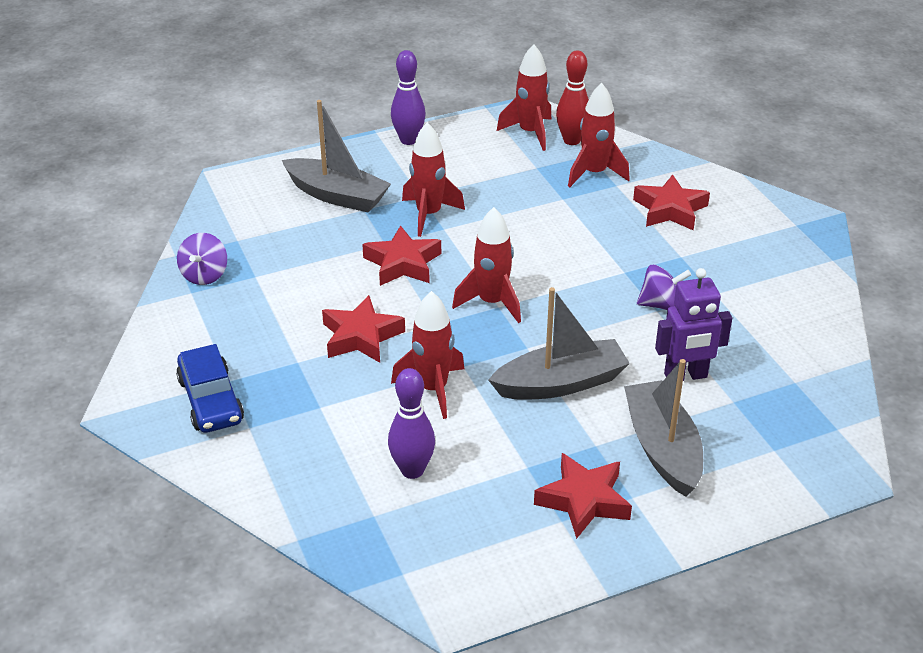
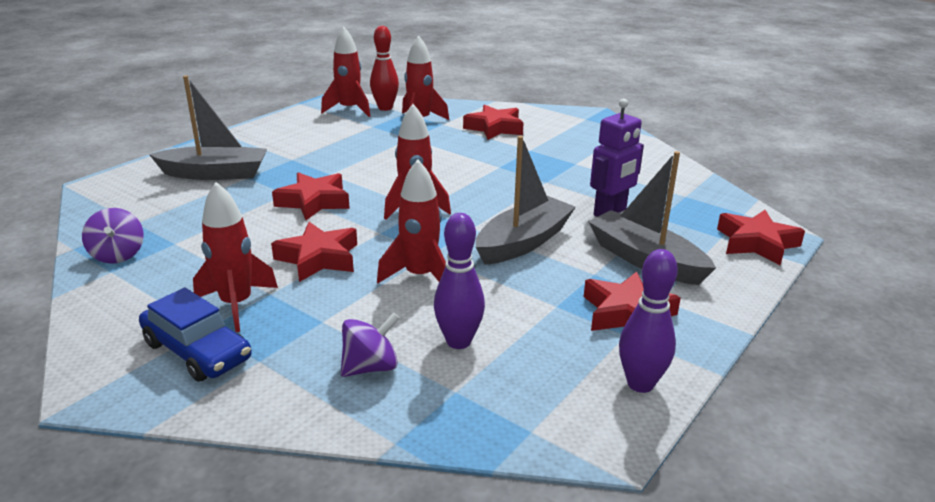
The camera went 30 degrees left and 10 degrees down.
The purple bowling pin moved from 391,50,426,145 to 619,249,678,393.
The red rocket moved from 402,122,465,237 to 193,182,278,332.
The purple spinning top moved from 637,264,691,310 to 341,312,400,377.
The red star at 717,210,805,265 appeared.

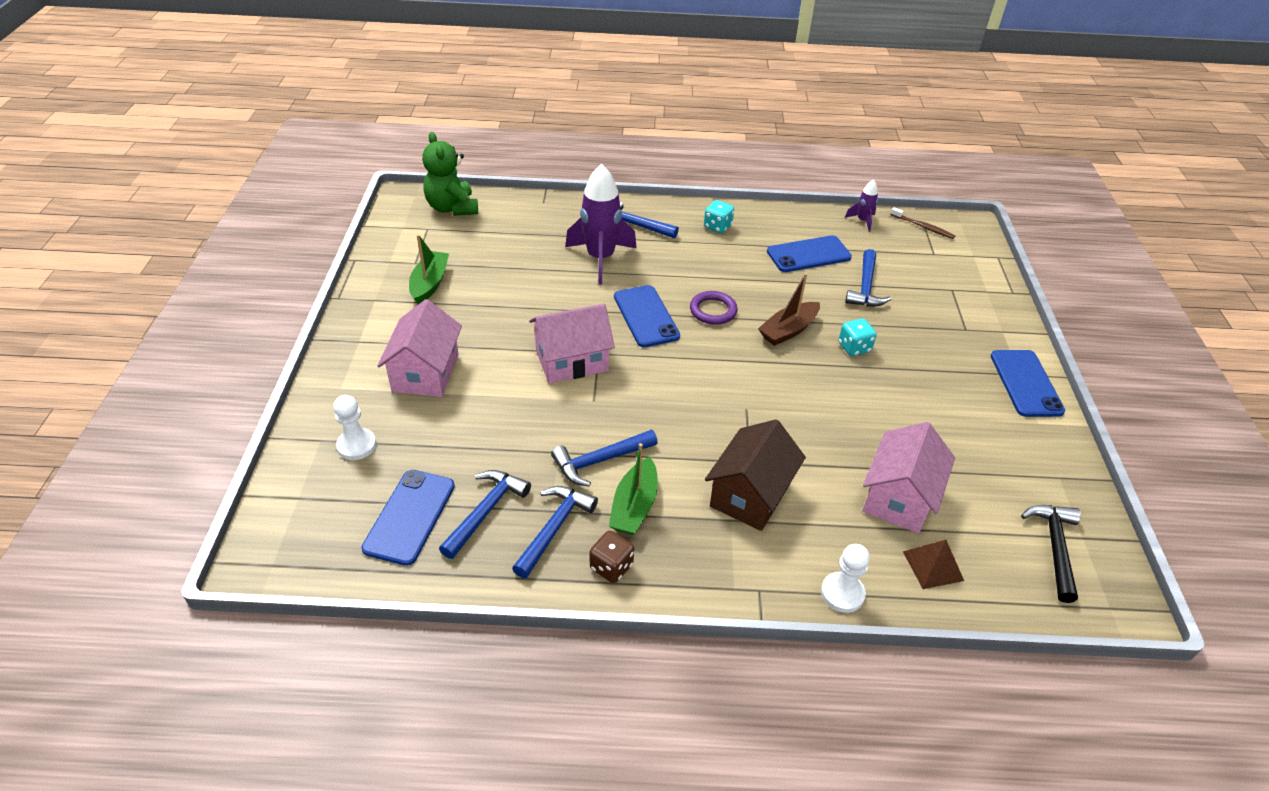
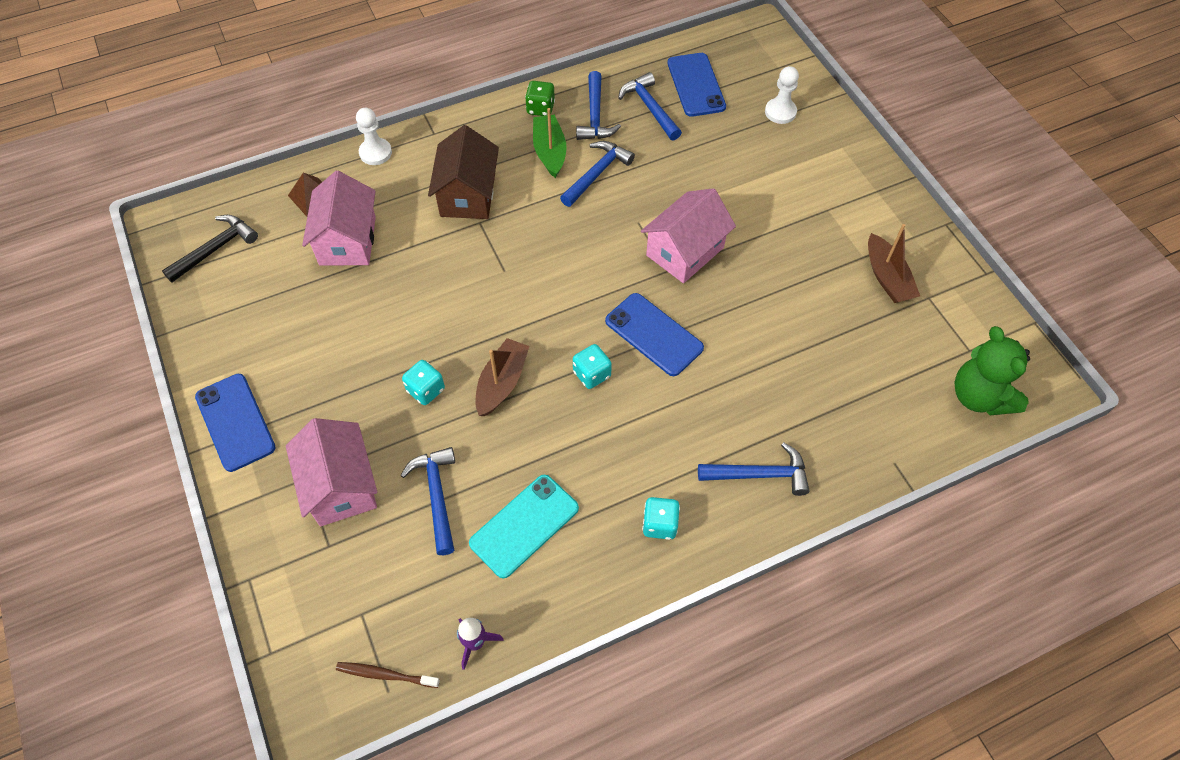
The camera went 155 degrees right and 15 degrees up.
The pink house moved from 377,299,462,397 to 286,418,377,527.
The green boat at 409,234,449,305 became the brown boat at 868,224,920,303.
The green teddy bear at 422,132,478,216 turned 150 degrees counterclockwise.
The blue hammer at 439,470,531,559 turned 150 degrees clockwise.
The purple rocket at 565,164,637,284 disappeared.
The brown dice at 590,531,634,583 became the green dice at 525,81,555,116.
The purple ring at 690,291,737,325 was replaced by the turquoise dice at 573,344,612,389.
The blue phone at 767,235,852,272 became the turquoise phone at 469,475,579,578.
The black hammer at 1021,505,1081,603 turned 120 degrees counterclockwise.

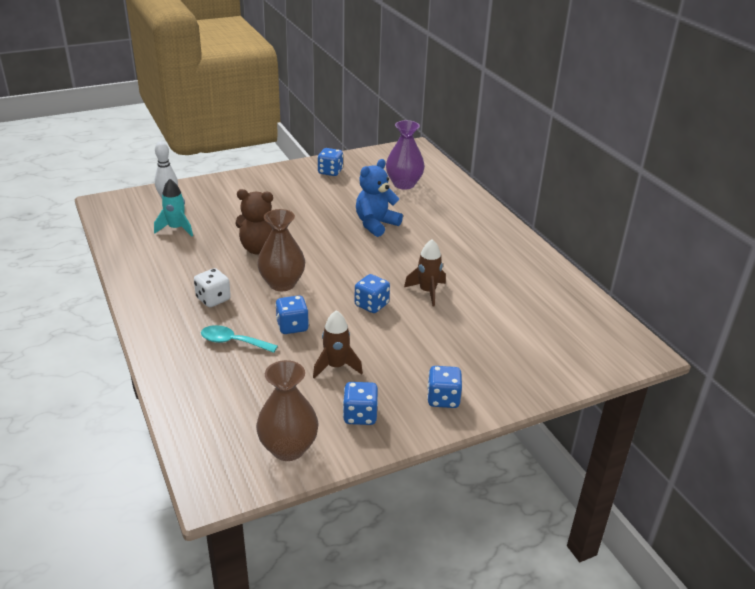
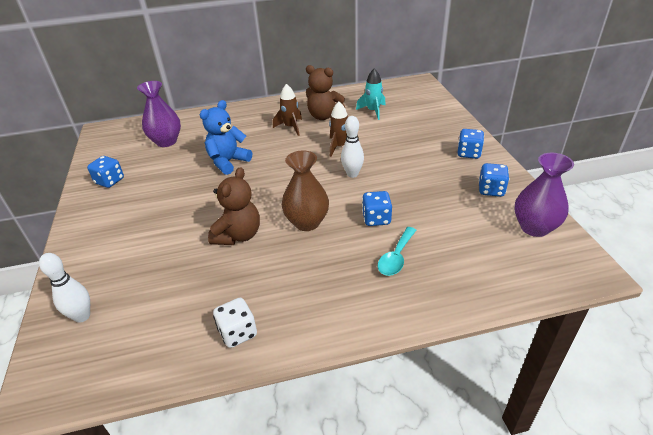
The camera went 75 degrees left and 5 degrees up.
The turquoise rocket moved from 154,179,193,236 to 356,69,386,120.
The white dice moved from 194,268,231,307 to 213,298,257,348.
The brown vase at 256,360,319,461 became the purple vase at 514,153,574,237.
The brown rocket moved from 313,310,363,379 to 273,84,302,136.
The blue dice at 354,274,390,313 was replaced by the white bowling pin at 341,116,364,178.
The blue teddy bear at 356,159,403,237 turned 75 degrees clockwise.
The brown teddy bear at 306,65,345,120 appeared.

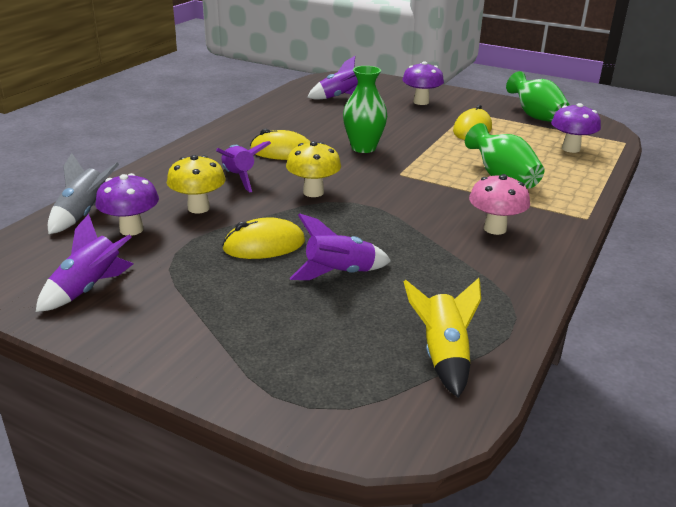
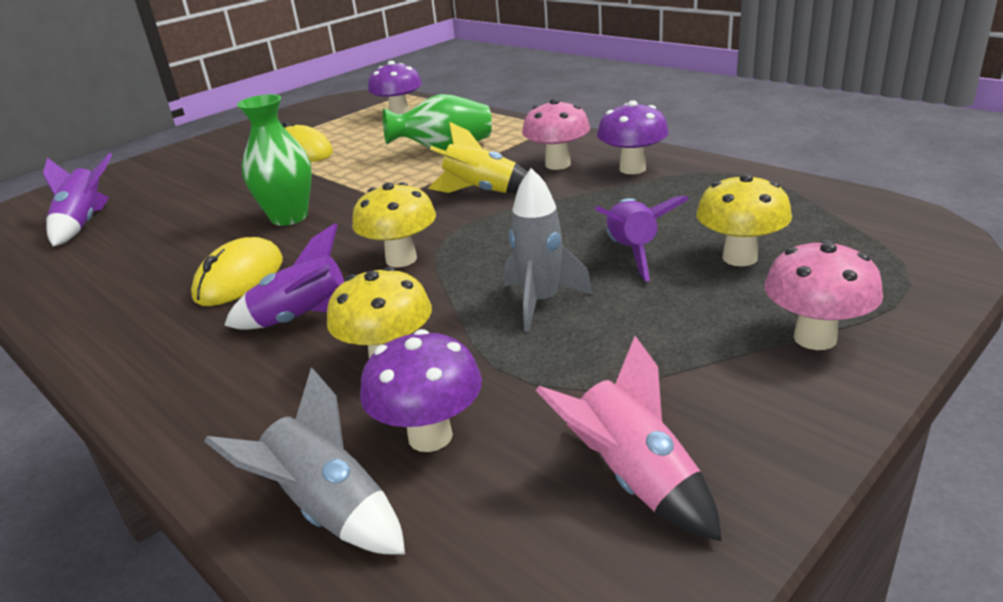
The camera went 70 degrees left and 0 degrees up.
The purple rocket at 36,214,133,312 became the pink rocket at 536,336,722,541.
The yellow mouse at 222,217,305,259 was replaced by the grey rocket at 505,168,592,332.
The purple mushroom moved from 402,61,444,105 to 597,101,669,174.
The yellow rocket moved from 404,278,481,398 to 428,122,528,193.
The green vase at 506,71,570,122 disappeared.
The yellow mushroom at 696,174,792,266 appeared.
The pink mushroom at 764,239,883,350 appeared.

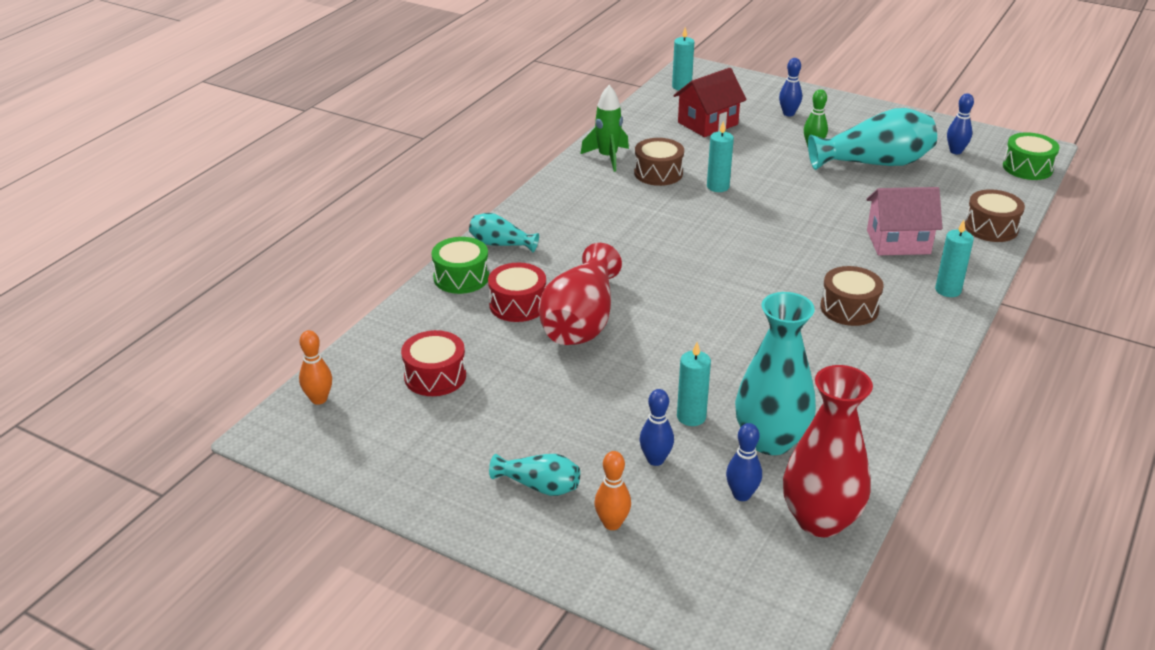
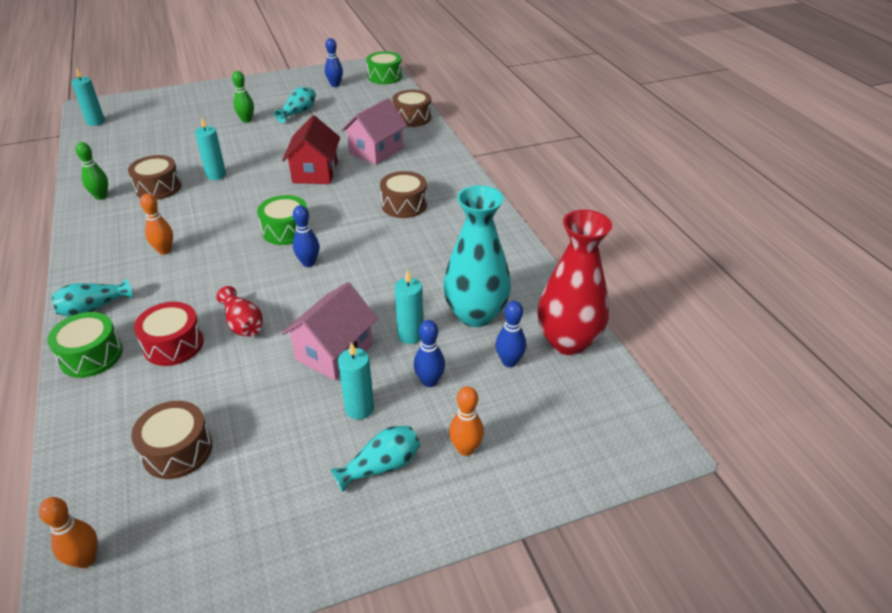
The camera went 50 degrees left and 5 degrees up.
The red drum at 401,330,466,396 became the brown drum at 131,401,212,479.
The red vase at 538,243,622,345 changed to 0.51 times the size.
The green rocket at 581,85,629,172 was replaced by the green bowling pin at 76,142,108,200.
The red house moved from 673,68,746,137 to 282,115,340,184.
The blue bowling pin moved from 779,58,802,116 to 293,205,319,267.
The turquoise vase at 808,108,937,170 changed to 0.51 times the size.
The turquoise candle moved from 935,220,974,297 to 338,342,374,419.
The orange bowling pin at 140,193,173,255 appeared.
The green drum at 257,195,310,245 appeared.
The pink house at 282,282,378,381 appeared.

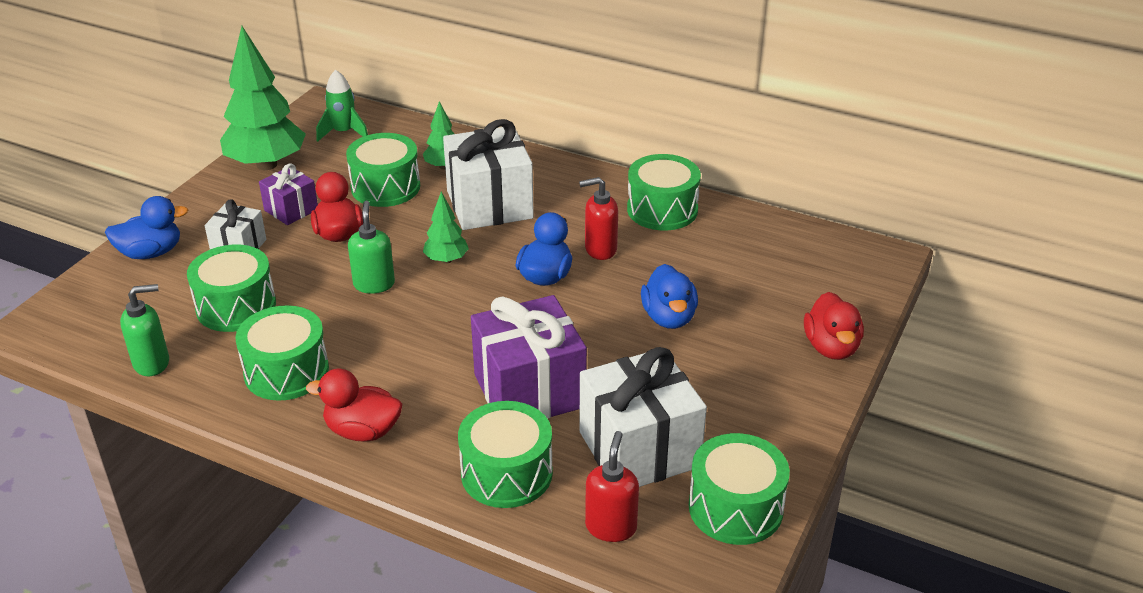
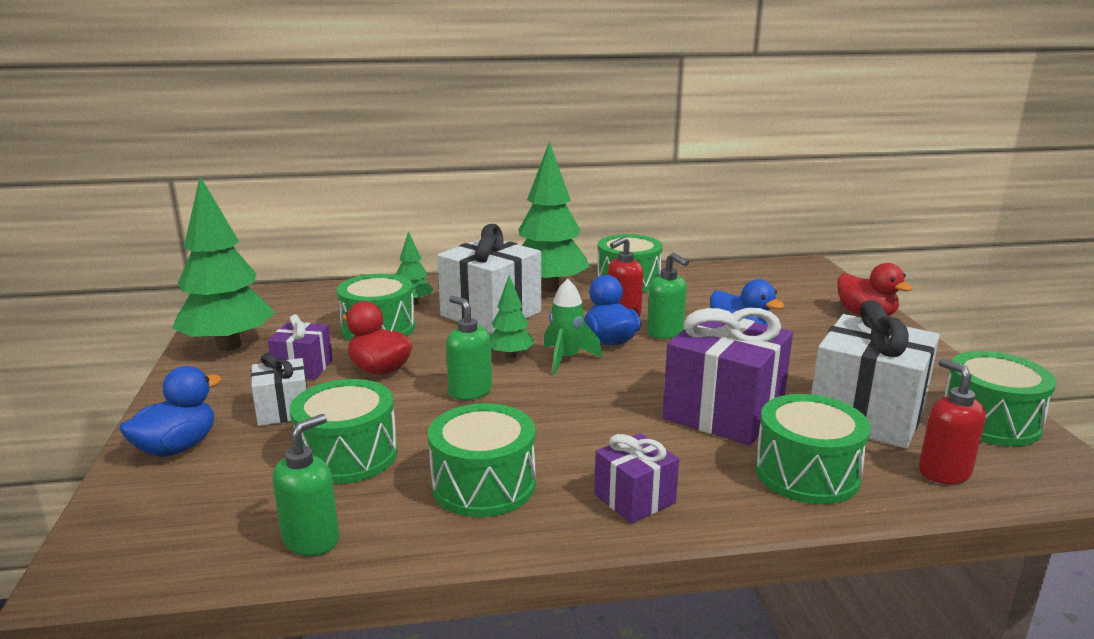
The camera went 35 degrees left and 15 degrees down.
The red duck at 306,368,402,442 was replaced by the purple gift at 594,433,679,524.
The green rocket moved from 316,70,368,142 to 544,279,602,375.
The green tree at 518,141,590,292 appeared.
The green soap dispenser at 647,252,689,339 appeared.

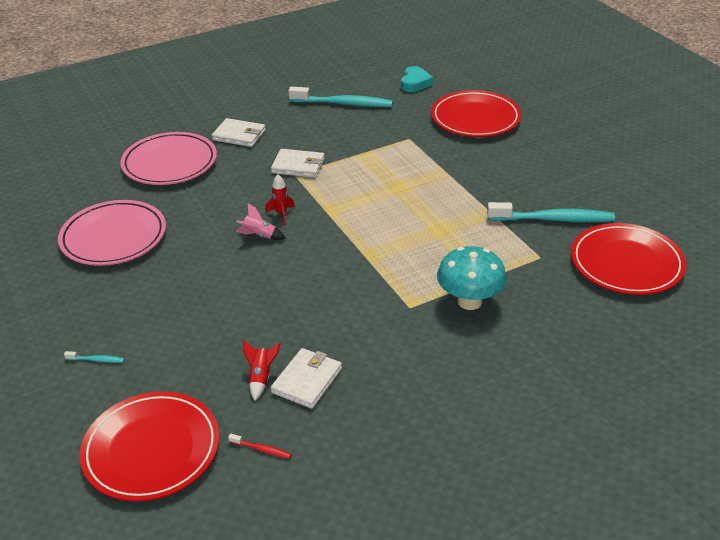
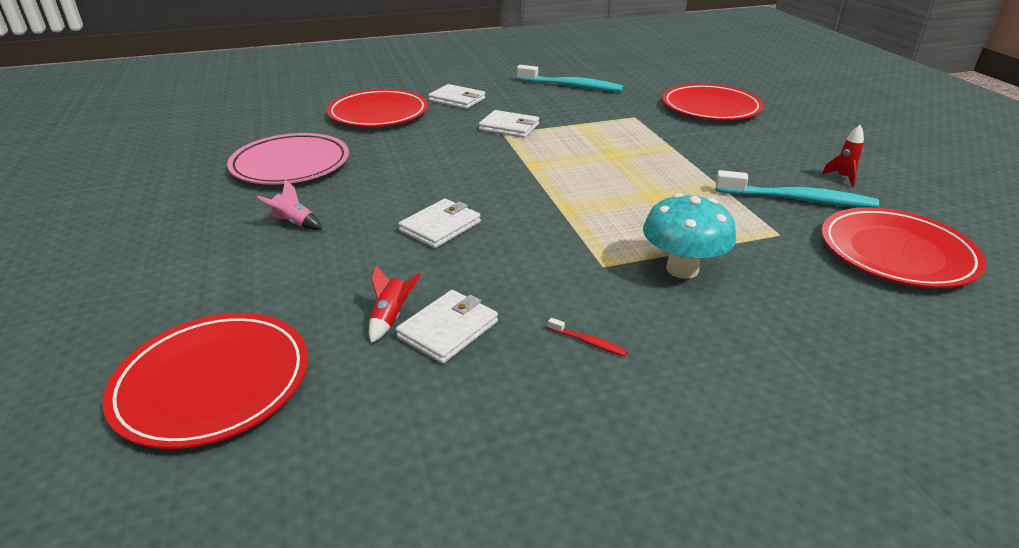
The camera went 10 degrees right and 5 degrees down.
The turquoise toothbrush at 64,351,125,363 disappeared.
The pink plate at 120,132,217,185 became the red plate at 327,89,428,127.
The red toothbrush moved from 228,433,291,459 to 548,318,628,356.
The pink rocket moved from 236,203,286,240 to 257,180,322,230.
The red rocket moved from 265,175,295,224 to 821,125,864,188.
The turquoise heart at 401,66,433,92 disappeared.
The white wallet at 398,199,481,248 appeared.

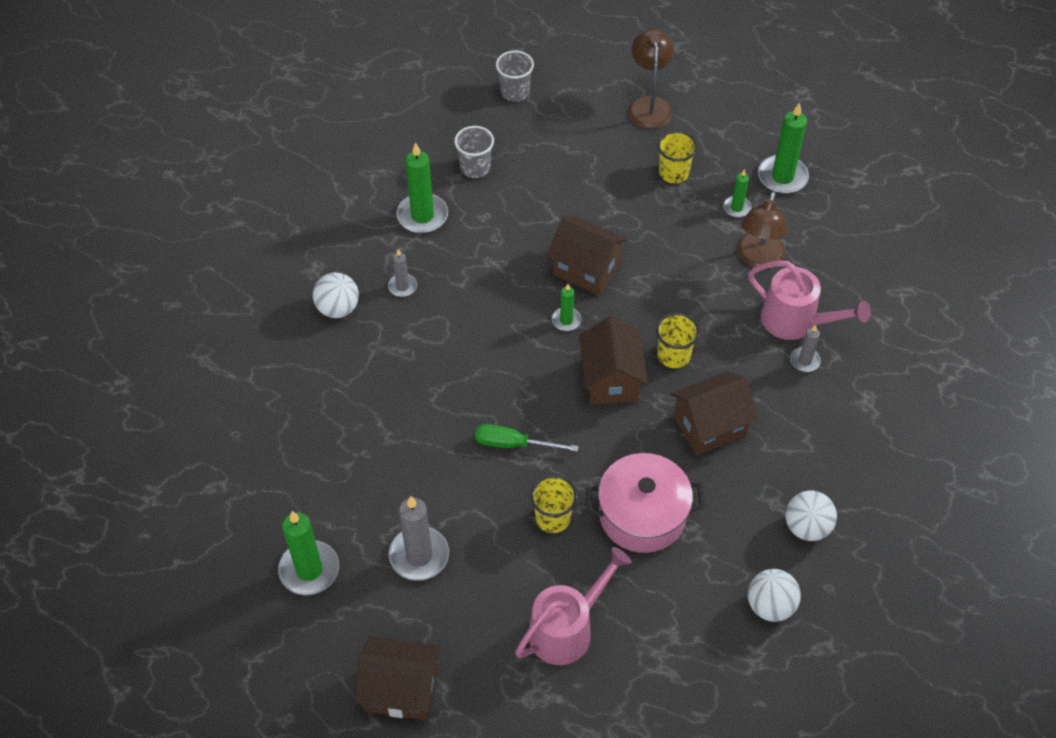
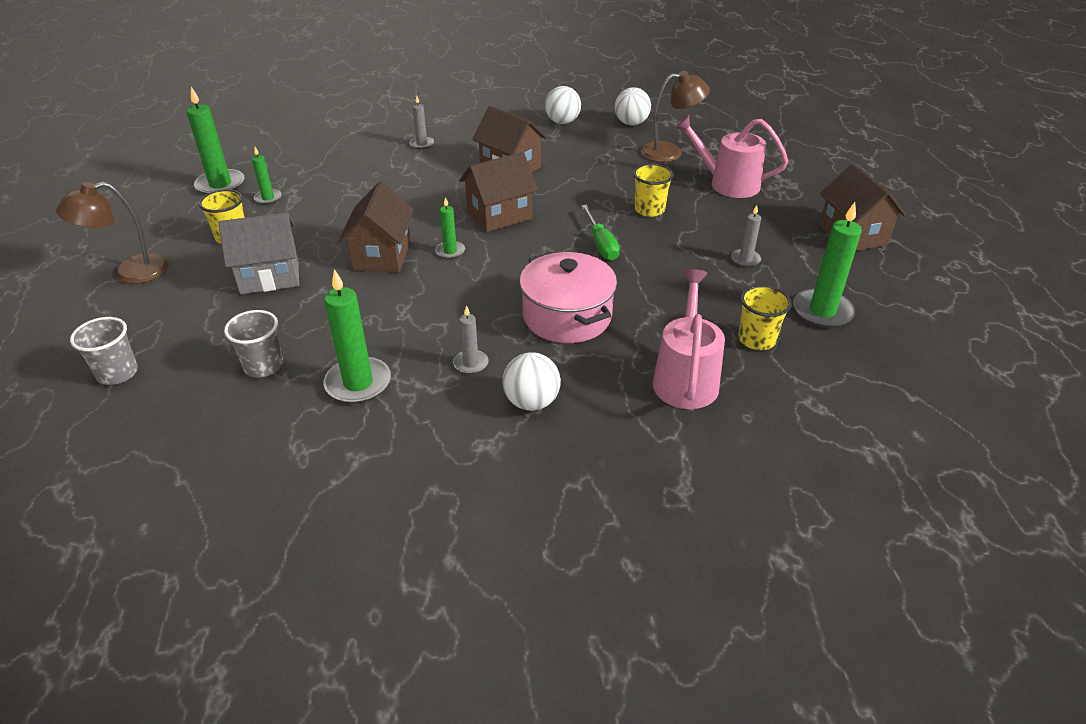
The camera went 115 degrees left and 15 degrees down.
The grey candle at 389,496,449,581 changed to 0.55 times the size.
The pink pot moved from 586,453,705,553 to 519,252,617,343.
The yellow cup moved from 656,313,700,368 to 738,285,792,350.
The brown lamp moved from 737,191,787,269 to 641,71,710,162.
The pink watering can moved from 748,261,871,340 to 652,269,725,409.
The grey house at 218,213,299,294 appeared.

